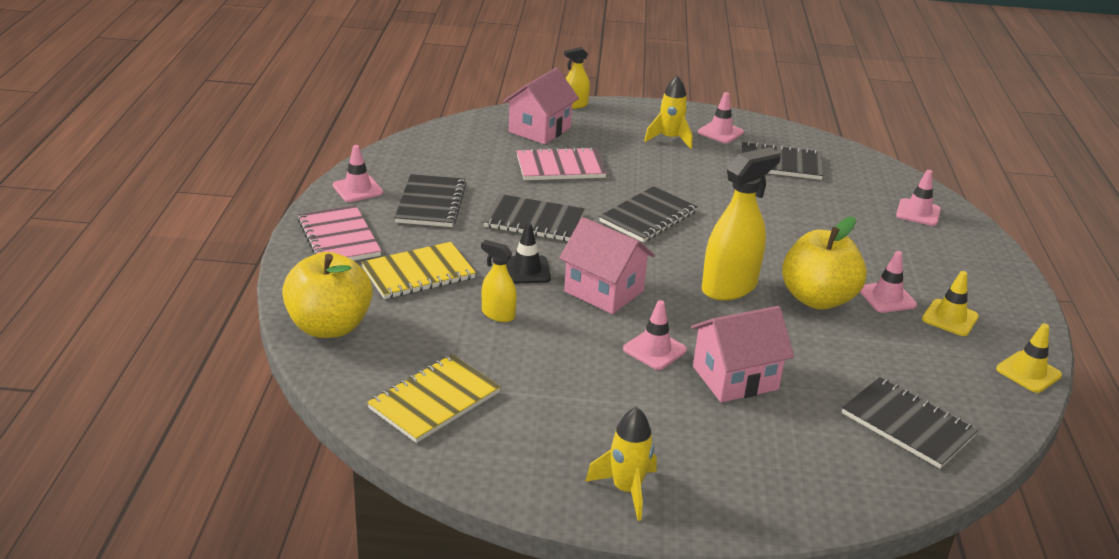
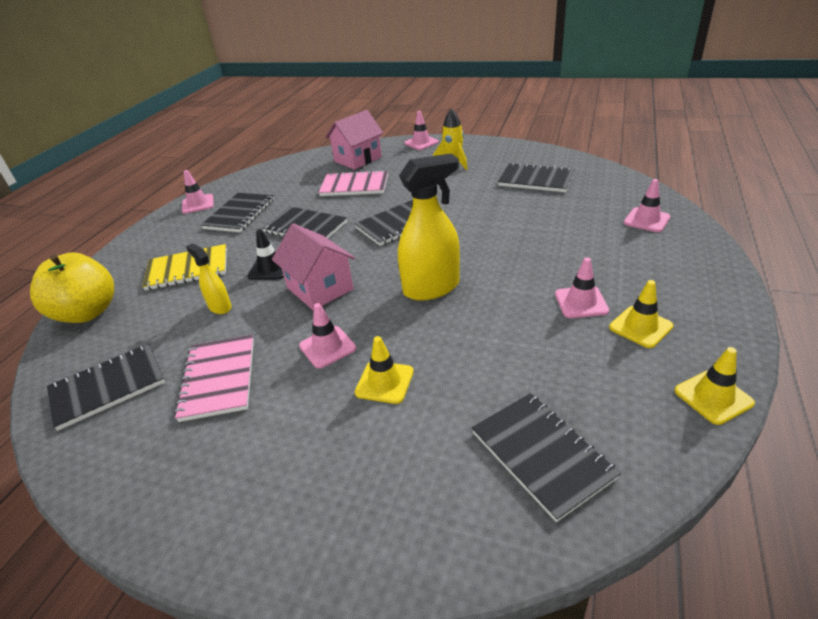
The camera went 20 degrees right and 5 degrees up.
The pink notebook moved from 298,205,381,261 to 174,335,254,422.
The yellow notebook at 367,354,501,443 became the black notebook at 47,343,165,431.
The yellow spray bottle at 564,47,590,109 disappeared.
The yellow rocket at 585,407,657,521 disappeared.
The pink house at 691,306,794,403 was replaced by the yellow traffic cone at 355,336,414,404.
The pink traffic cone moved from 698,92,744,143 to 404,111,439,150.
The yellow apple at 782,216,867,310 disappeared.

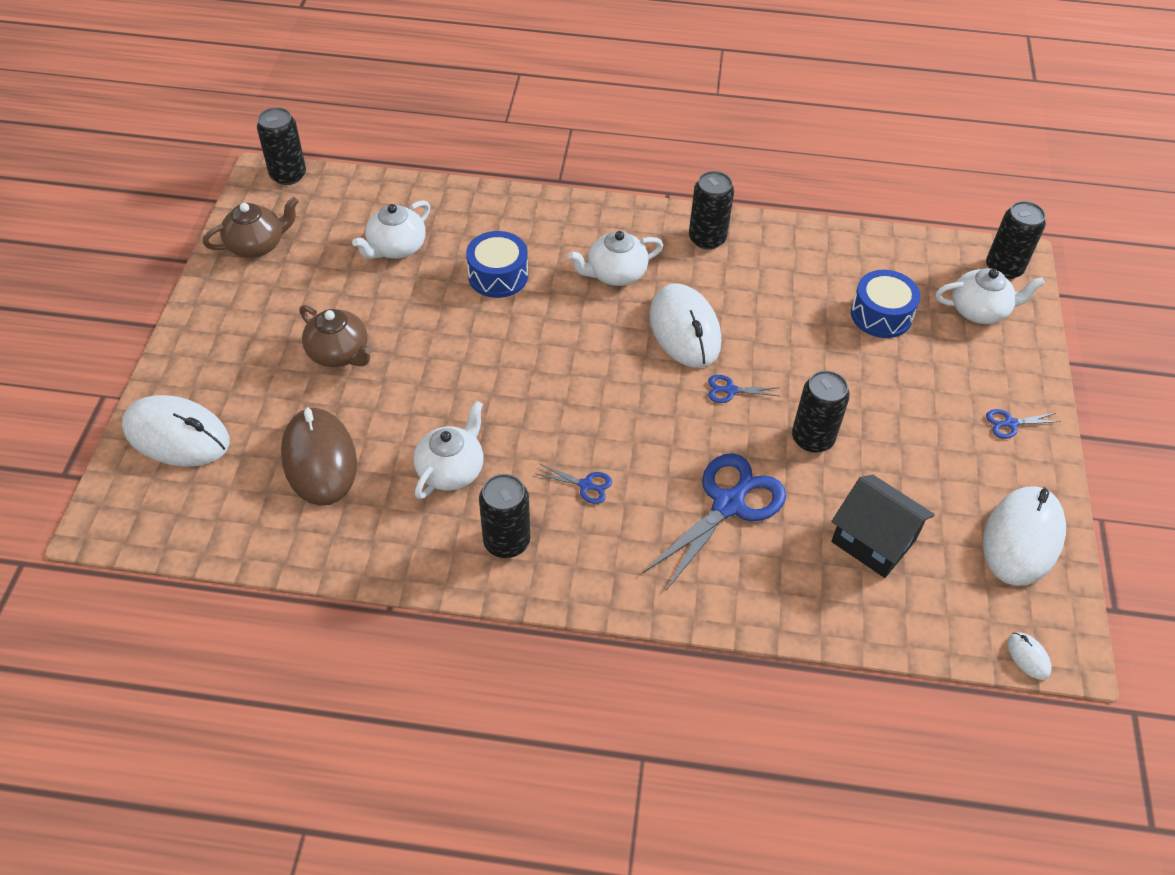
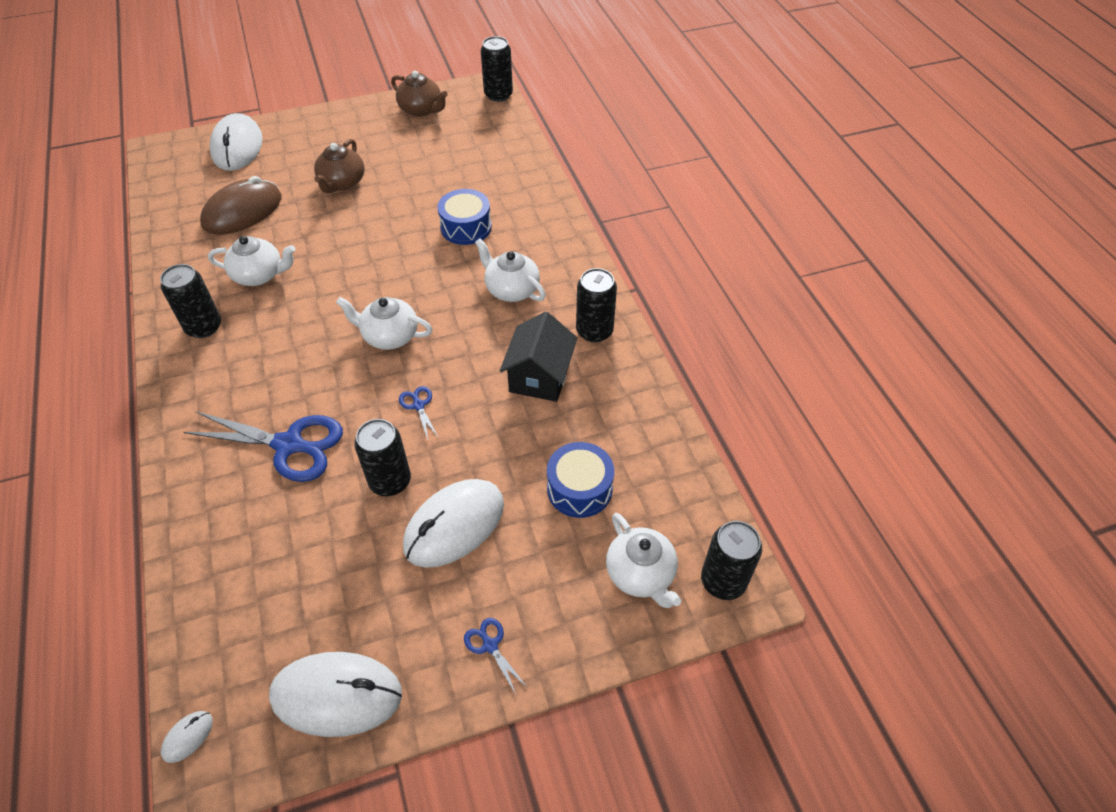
The camera went 65 degrees right and 0 degrees up.
The white teapot moved from 352,200,430,259 to 336,297,432,350.
The blue scissors at 535,464,612,504 disappeared.
The white mouse moved from 649,284,721,367 to 403,479,504,568.
The black house moved from 831,475,935,578 to 500,312,577,402.

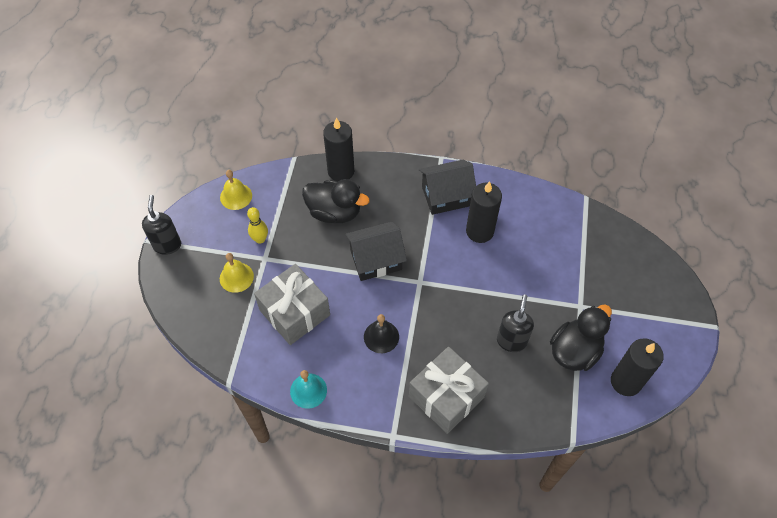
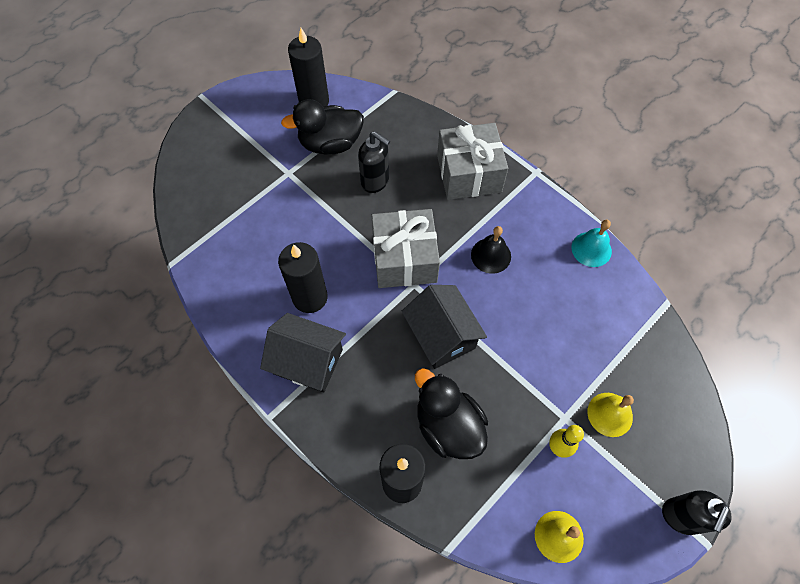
The camera went 145 degrees left and 5 degrees up.
The grey gift moved from 254,264,330,345 to 371,209,440,288.
The black house at 345,222,407,281 turned 45 degrees clockwise.
The black soap dispenser at 497,294,534,352 turned 105 degrees counterclockwise.

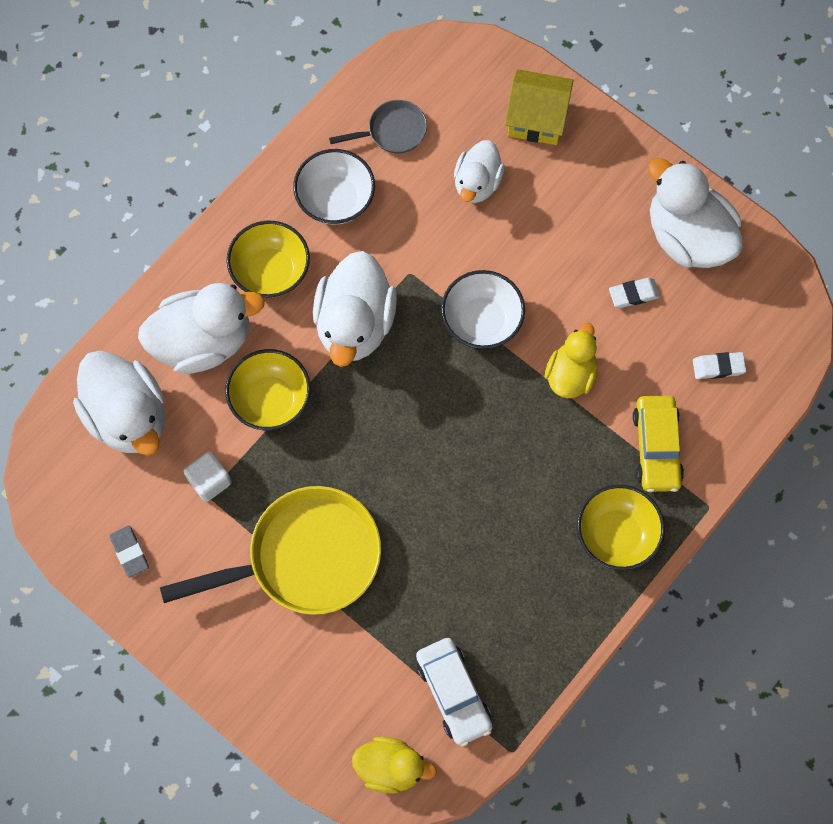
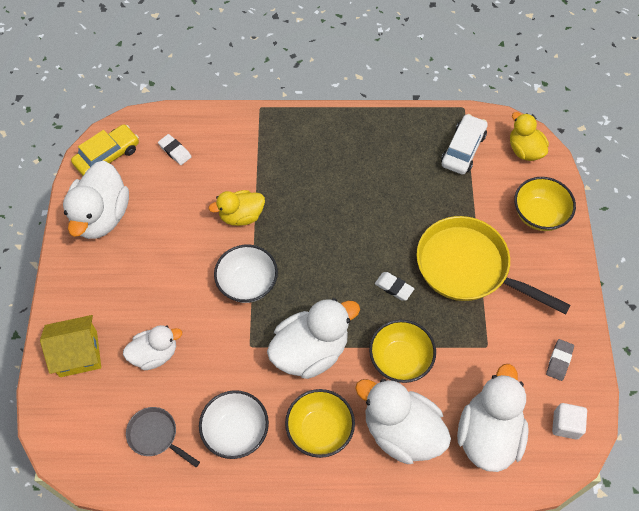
The camera went 130 degrees left and 10 degrees down.
The white cube moved from 183,452,232,502 to 552,403,587,439.
The yellow house at 505,69,574,145 turned 75 degrees counterclockwise.
The yellow bowl moved from 577,485,665,570 to 514,177,576,231.
The white eraser moved from 609,278,660,308 to 375,272,414,301.
The yellow car moved from 633,395,684,492 to 71,124,139,176.

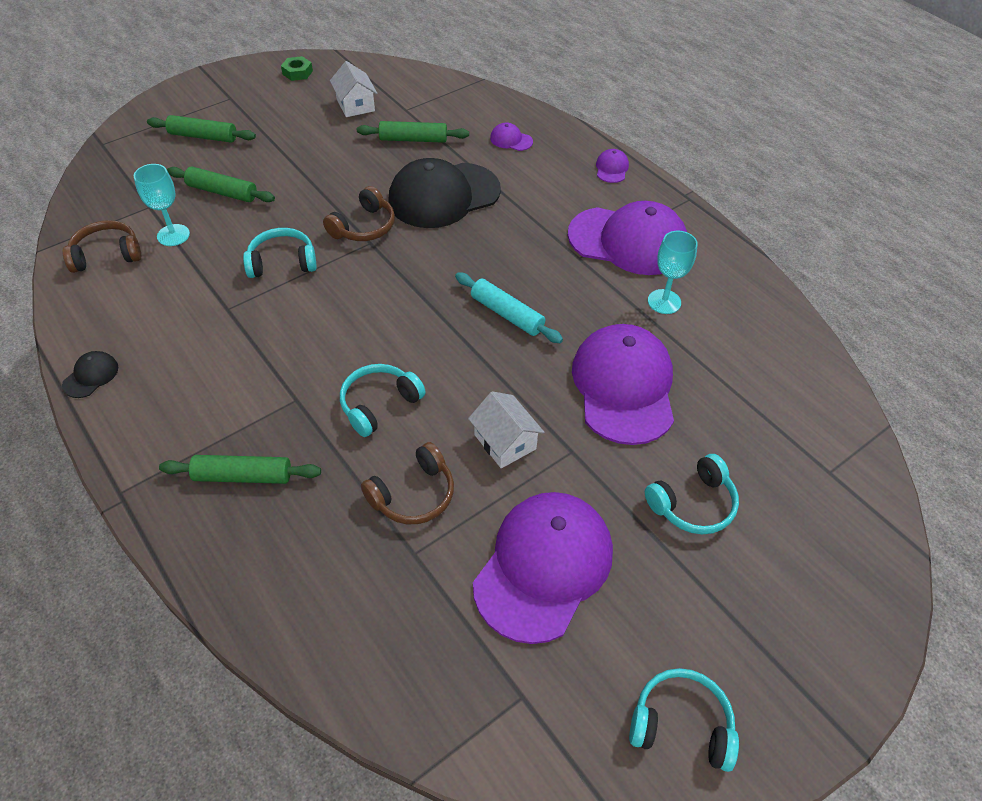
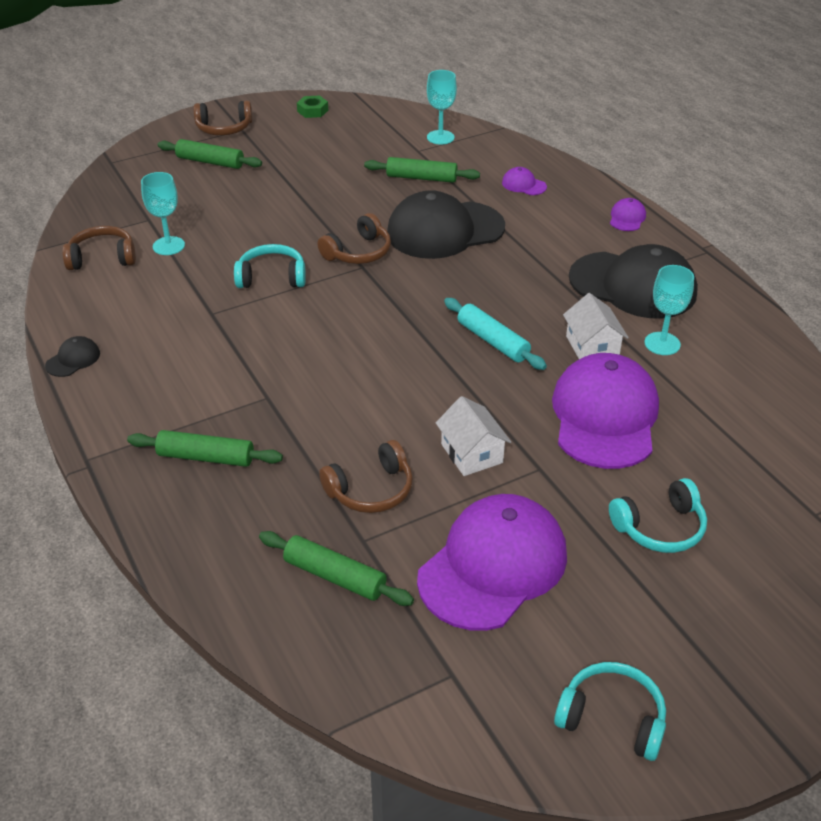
The camera went 10 degrees right and 10 degrees down.
The green rolling pin moved from 167,166,275,202 to 259,531,414,606.
The white house moved from 330,61,378,117 to 563,293,629,359.
The turquoise headphones at 340,364,426,437 disappeared.
The purple cap at 568,201,687,275 became the black cap at 569,244,698,318.
The brown headphones at 193,101,252,135 appeared.
The turquoise goblet at 427,70,457,145 appeared.

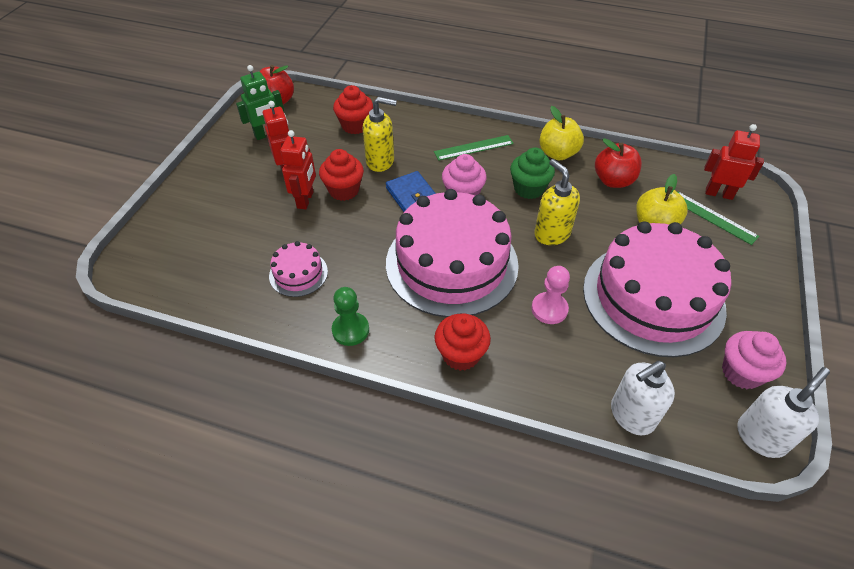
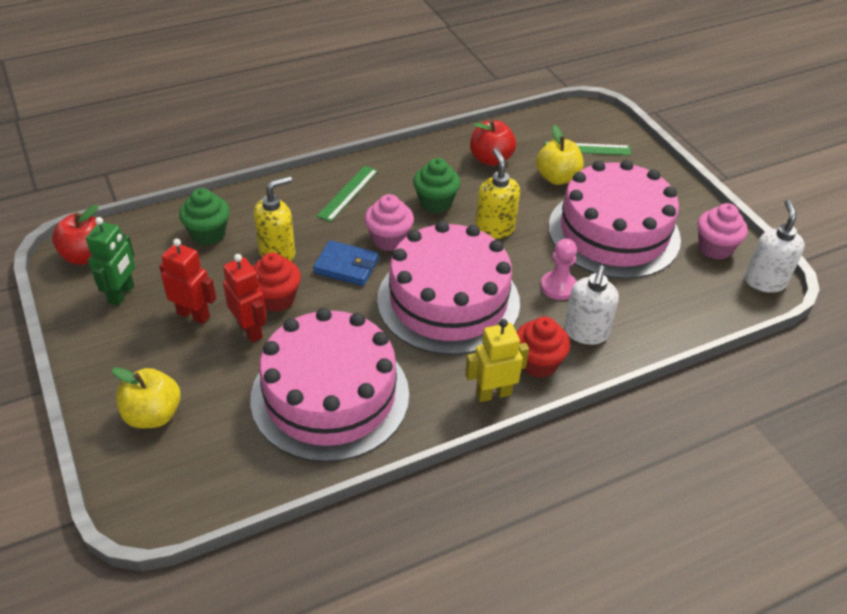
The camera went 45 degrees left and 5 degrees down.
The pink cake at 269,241,328,297 changed to 2.30 times the size.
The green pawn at 332,287,369,346 disappeared.
The red cupcake at 333,85,373,134 became the green cupcake at 179,188,230,245.
The yellow soap dispenser at 534,159,580,245 turned 60 degrees clockwise.
The yellow apple moved from 539,106,584,160 to 112,367,181,429.
The white soap dispenser moved from 611,361,675,435 to 564,265,619,345.
The red robot at 704,124,764,200 disappeared.
The yellow robot at 465,319,529,402 appeared.

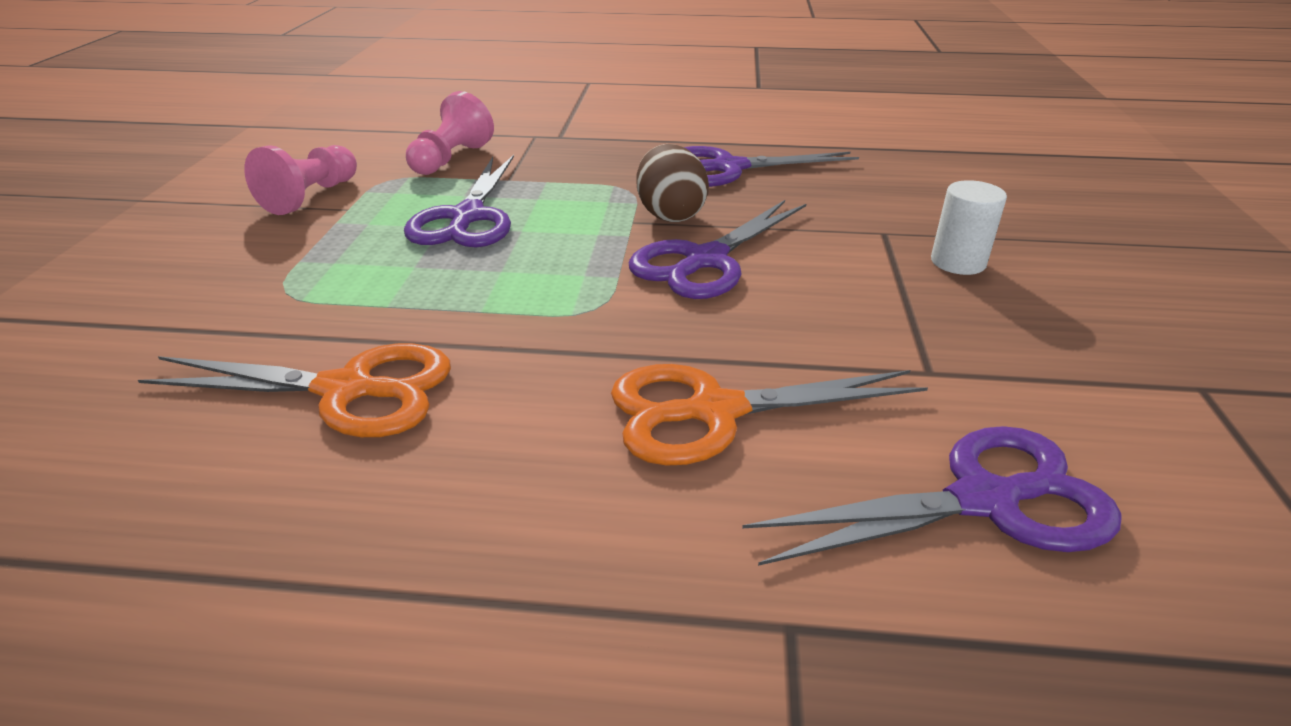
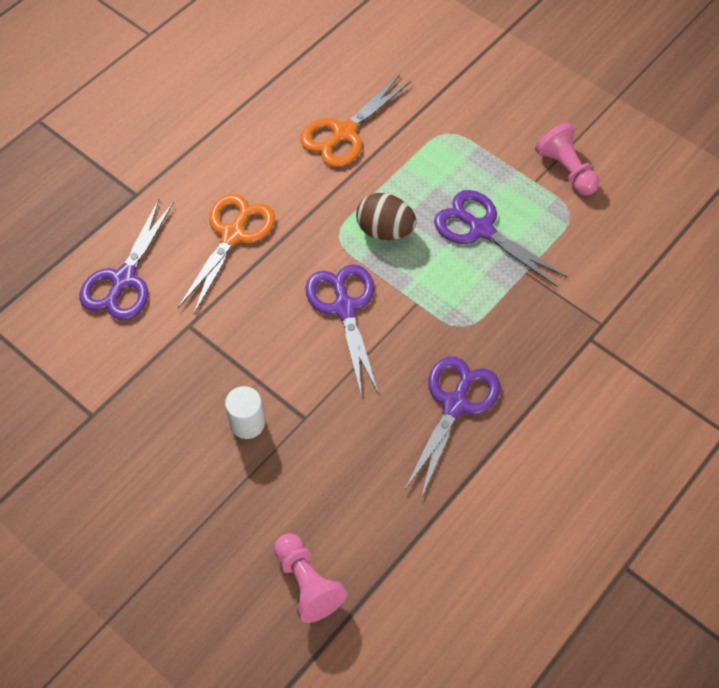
The camera went 125 degrees right and 25 degrees up.
The pink pawn moved from 406,91,494,175 to 274,533,347,623.
The brown egg moved from 636,144,709,222 to 356,193,417,240.

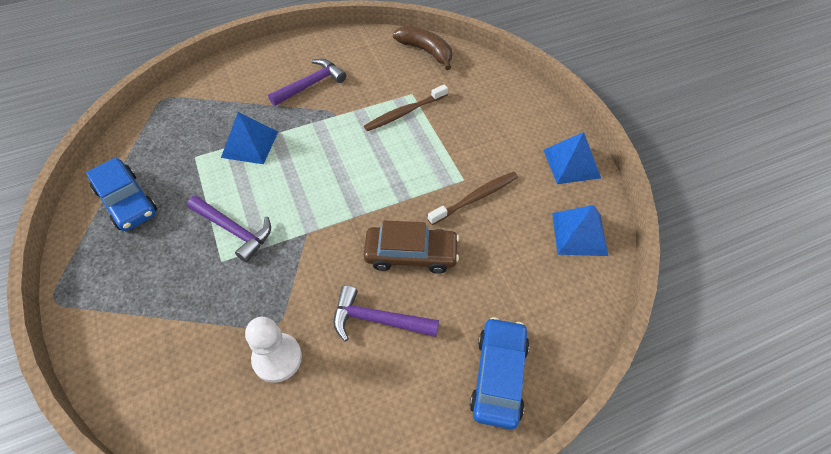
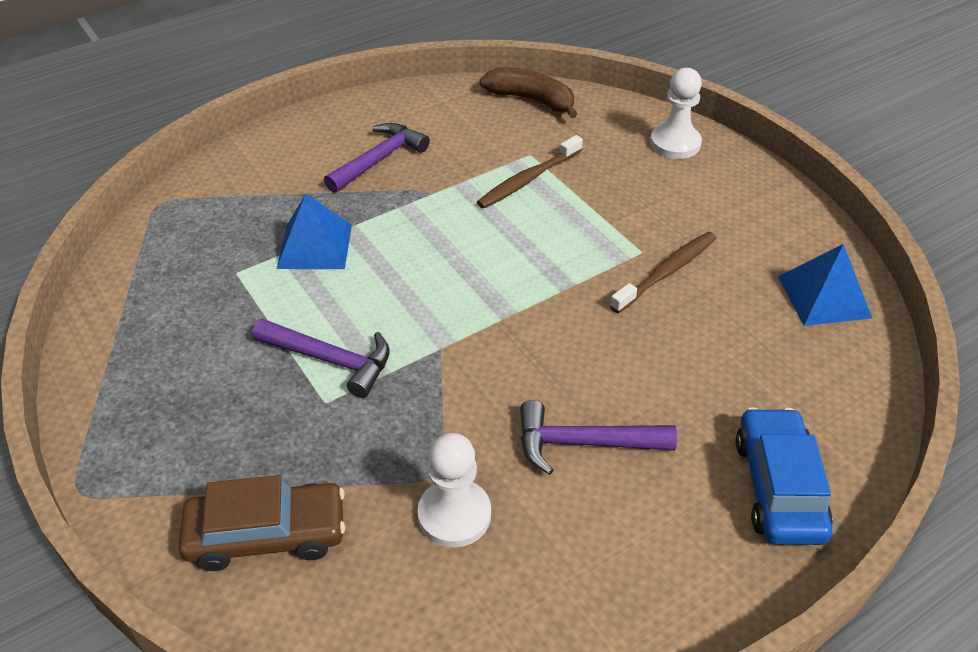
The camera went 10 degrees left and 10 degrees down.
The blue car at 86,157,157,231 disappeared.
The brown car moved from 364,220,459,274 to 179,475,345,571.
The blue pyramid at 543,132,601,184 disappeared.
The white pawn at 650,68,702,159 appeared.

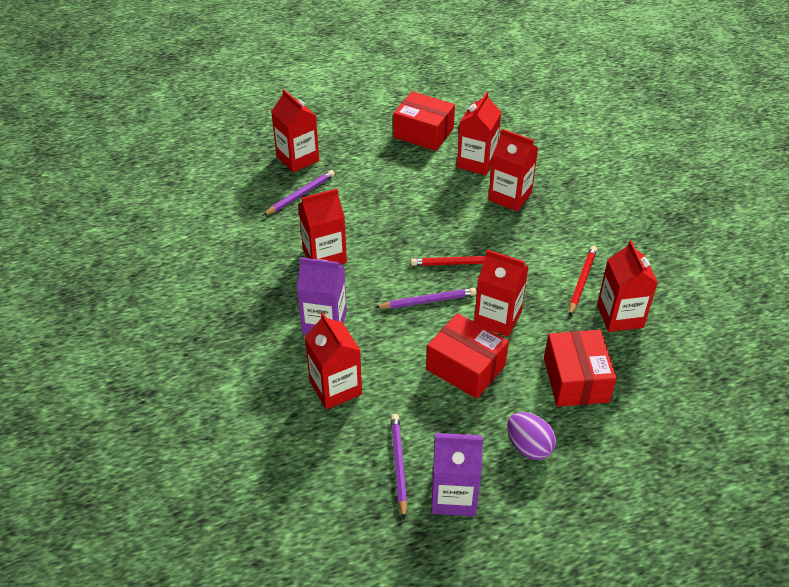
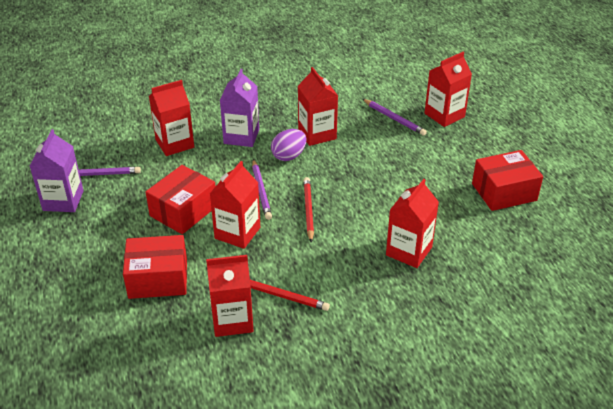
The camera went 90 degrees right and 5 degrees down.
The red box at 393,91,455,151 turned 45 degrees clockwise.
The red carton at 457,92,501,175 disappeared.
The purple egg moved from 507,412,556,460 to 271,129,307,161.

